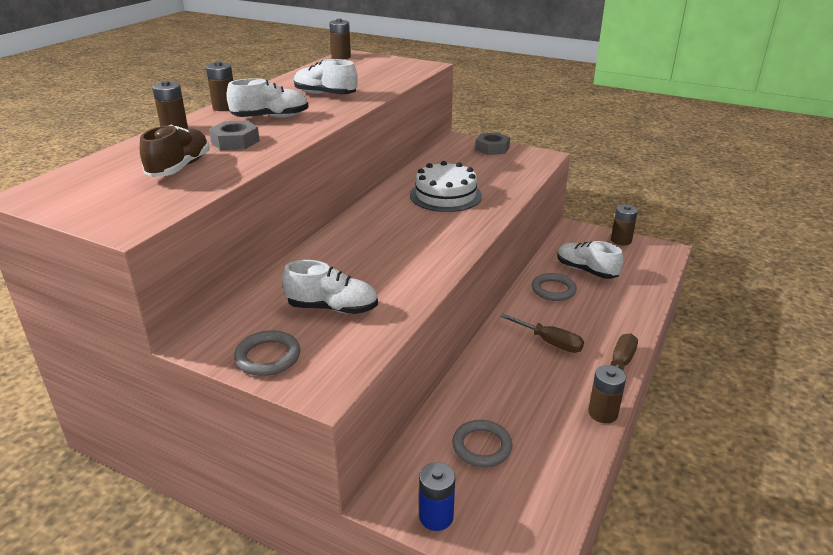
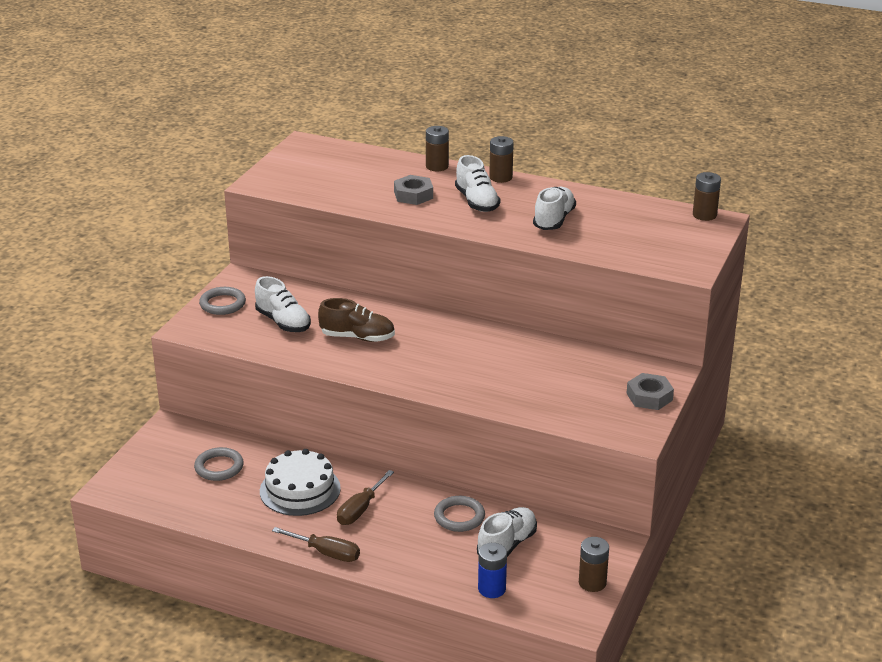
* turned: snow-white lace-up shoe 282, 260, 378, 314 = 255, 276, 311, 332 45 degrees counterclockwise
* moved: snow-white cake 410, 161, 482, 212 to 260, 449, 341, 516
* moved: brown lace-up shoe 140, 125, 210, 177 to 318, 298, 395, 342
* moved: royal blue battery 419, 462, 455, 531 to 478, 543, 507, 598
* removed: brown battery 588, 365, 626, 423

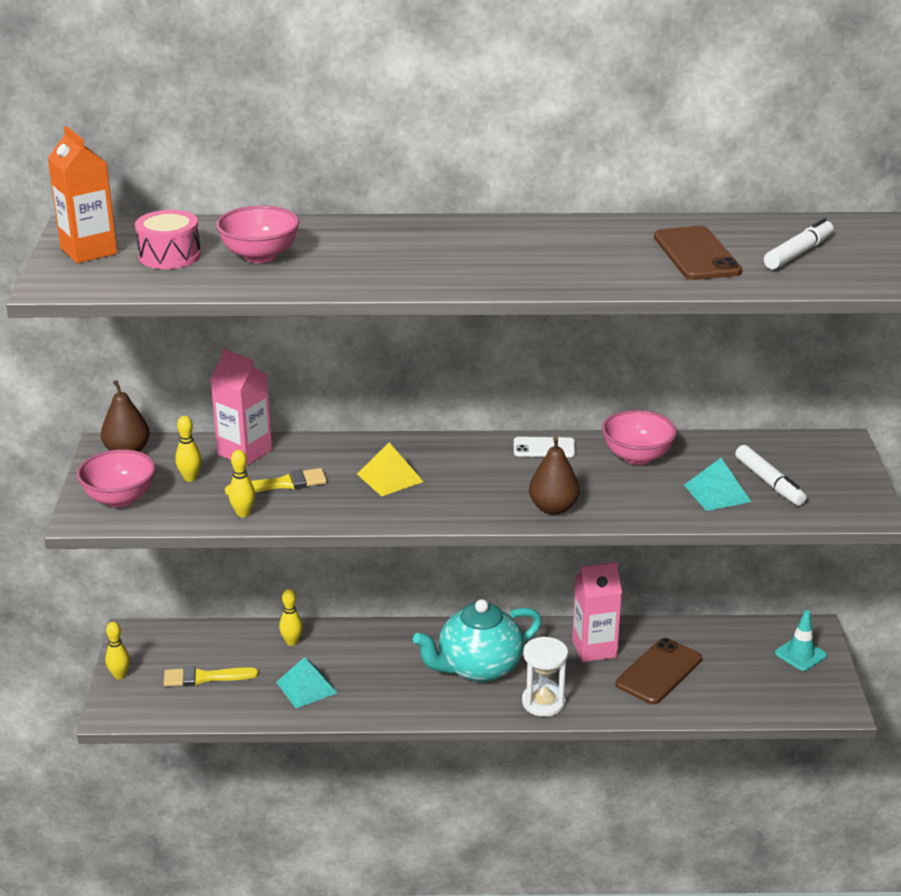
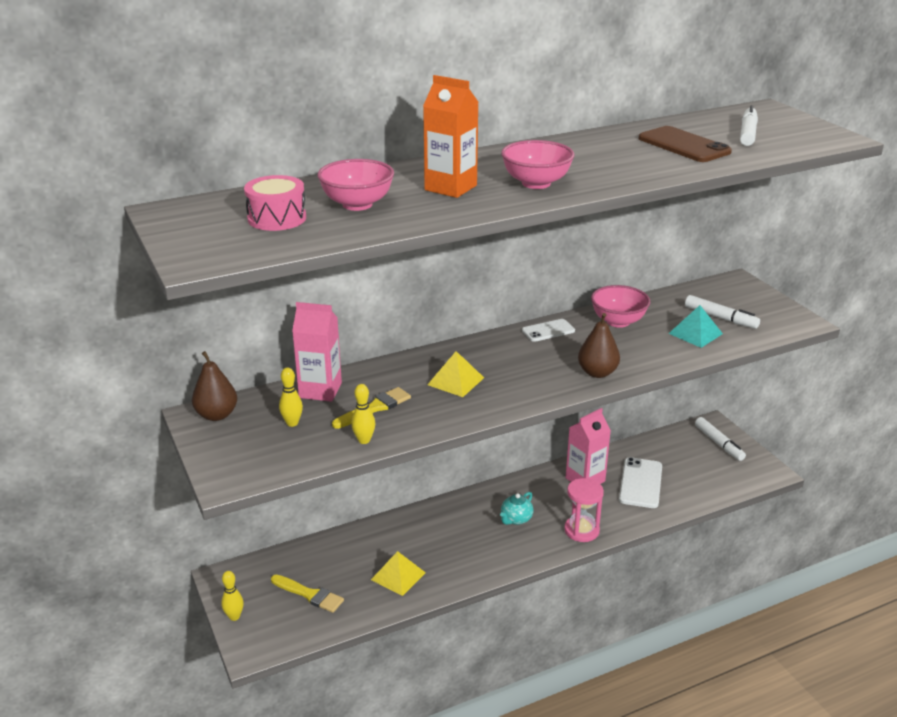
* turned: bright yellow brush 164, 666, 258, 687 = 271, 575, 344, 613 120 degrees counterclockwise
* recoloured: aqua solid pyramid 276, 657, 337, 708 to bright yellow solid pyramid 371, 551, 426, 596
* moved: orange-coloured milk carton 48, 126, 117, 263 to 423, 75, 479, 198
* resized: aqua tea pot 413, 599, 542, 682 = 500, 492, 533, 525 x0.47
* moved: pink bowl 77, 449, 156, 507 to 501, 140, 575, 189
* recoloured: snow-white sand timer 522, 636, 568, 717 to pink sand timer 564, 478, 604, 542
* recoloured: brown mobile phone 616, 638, 702, 704 to snow-white mobile phone 619, 457, 662, 508
* replaced: aqua safety cone 775, 610, 827, 671 to snow-white marker pen 695, 417, 746, 461
* removed: bright yellow skittle 279, 589, 303, 646

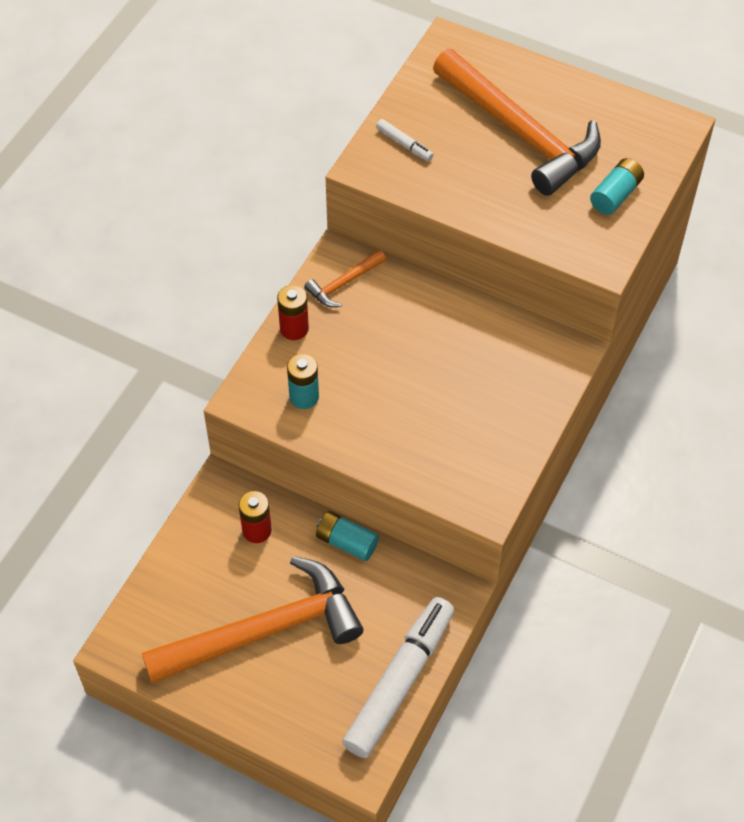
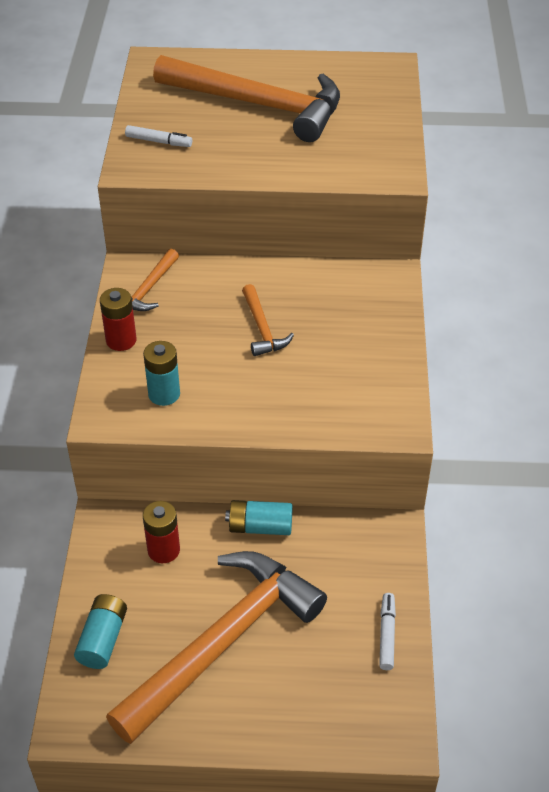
* moved: aqua battery 590, 158, 644, 215 to 74, 594, 127, 669
* added: orange-coloured carpenter's hammer 242, 284, 294, 356
* resized: snow-white marker pen 342, 597, 454, 758 = 379, 593, 396, 670 x0.41

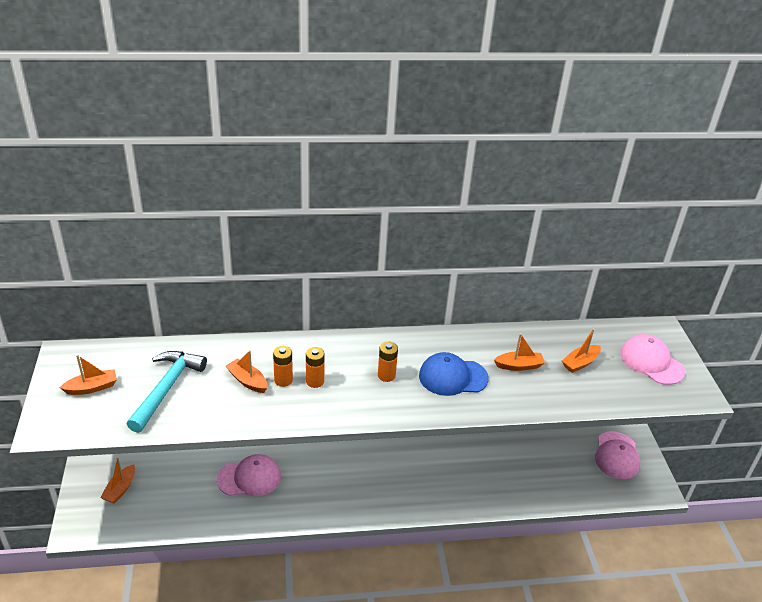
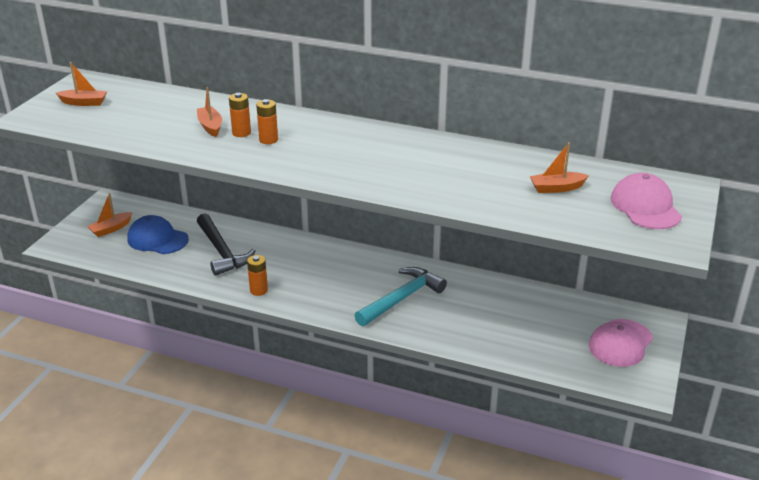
* moved: royal blue baseball cap 419, 352, 489, 396 to 127, 215, 189, 254
* replaced: pink baseball cap 217, 454, 281, 496 to black carpenter's hammer 197, 213, 256, 276
* moved: orange-coloured battery 378, 342, 398, 382 to 247, 255, 268, 296
* moved: aqua carpenter's hammer 127, 351, 207, 433 to 354, 267, 447, 326
* removed: orange-coloured boat 494, 333, 545, 371

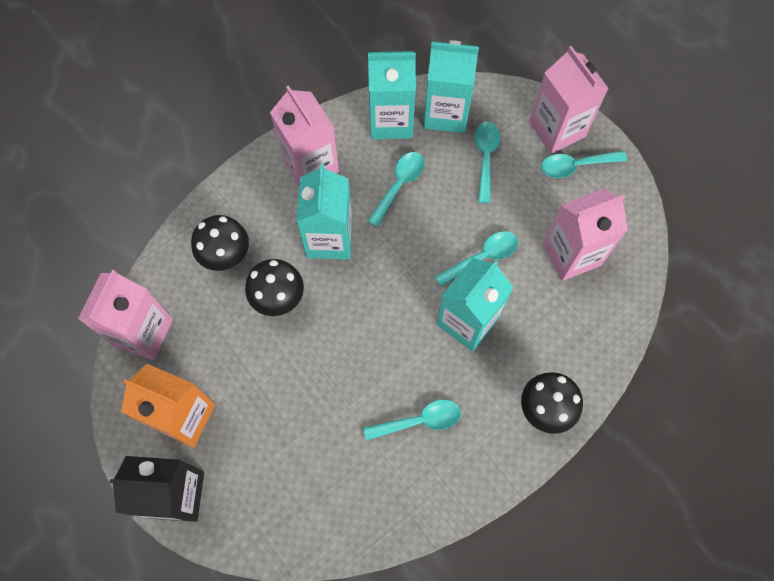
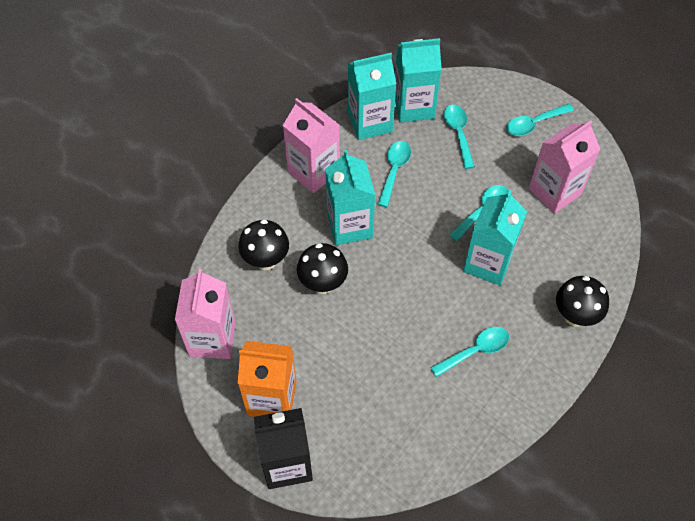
* removed: pink milk carton 529, 46, 609, 154

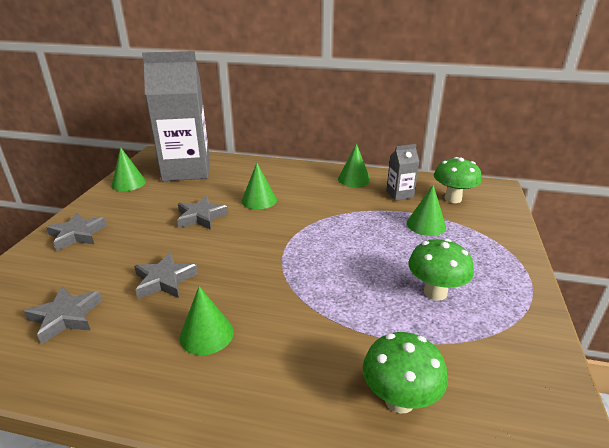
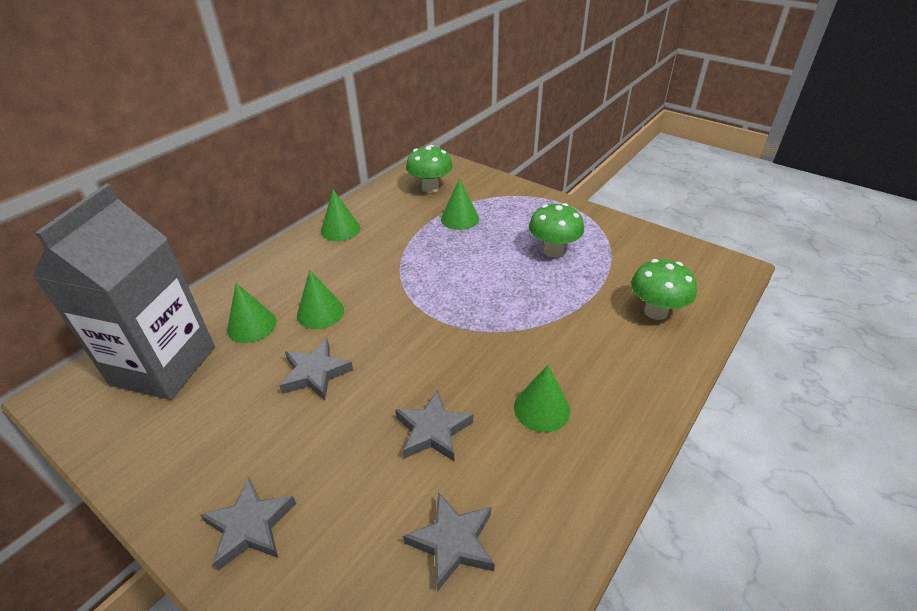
* moved: leaf-green cone 111, 147, 146, 191 to 227, 283, 277, 343
* removed: gray milk carton 386, 144, 419, 201

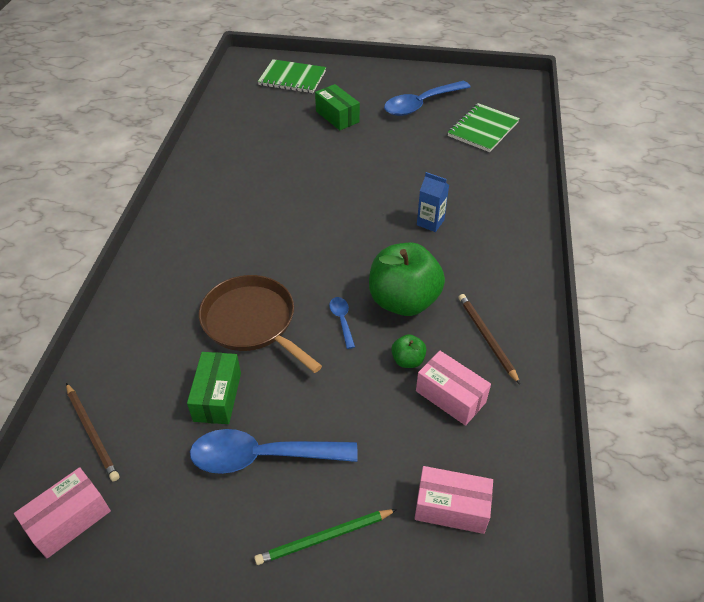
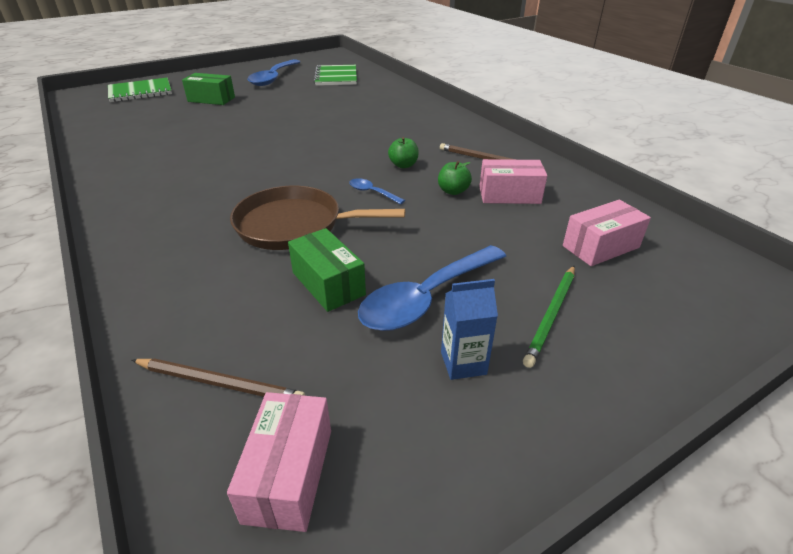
* resized: leaf-green toy apple 369, 243, 445, 316 = 388, 137, 419, 168 x0.44
* moved: royal blue milk carton 417, 172, 449, 232 to 441, 279, 498, 380

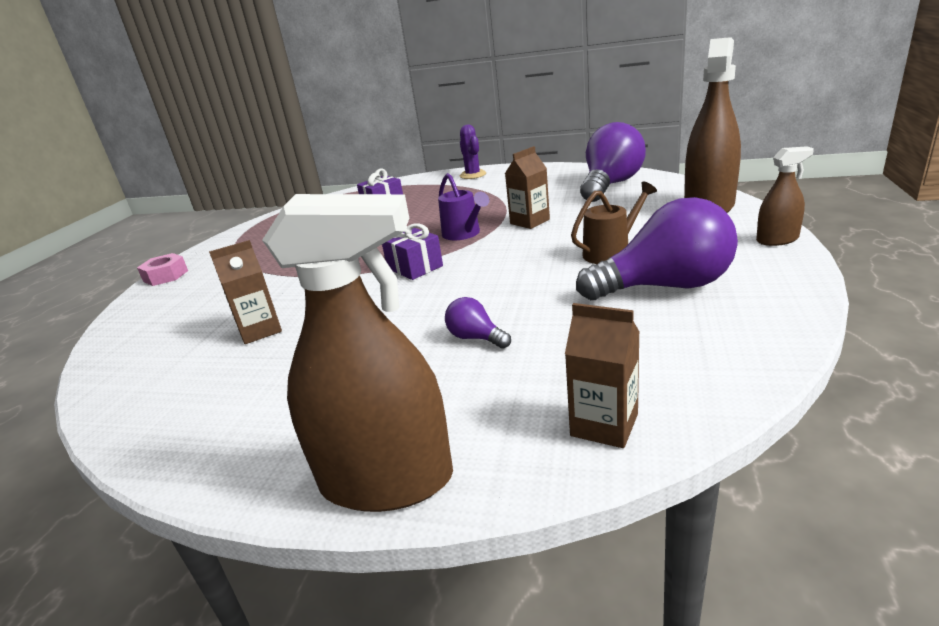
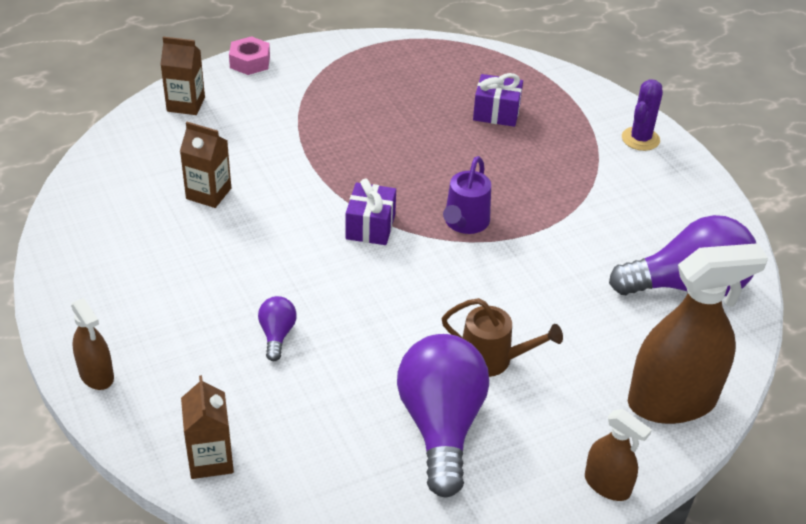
* resized: brown spray bottle 262, 194, 453, 512 = 71, 298, 114, 390 x0.50
* moved: brown milk carton 505, 146, 550, 229 to 160, 37, 205, 115
* turned: royal purple lightbulb 576, 197, 738, 300 = 397, 334, 489, 498 135 degrees counterclockwise

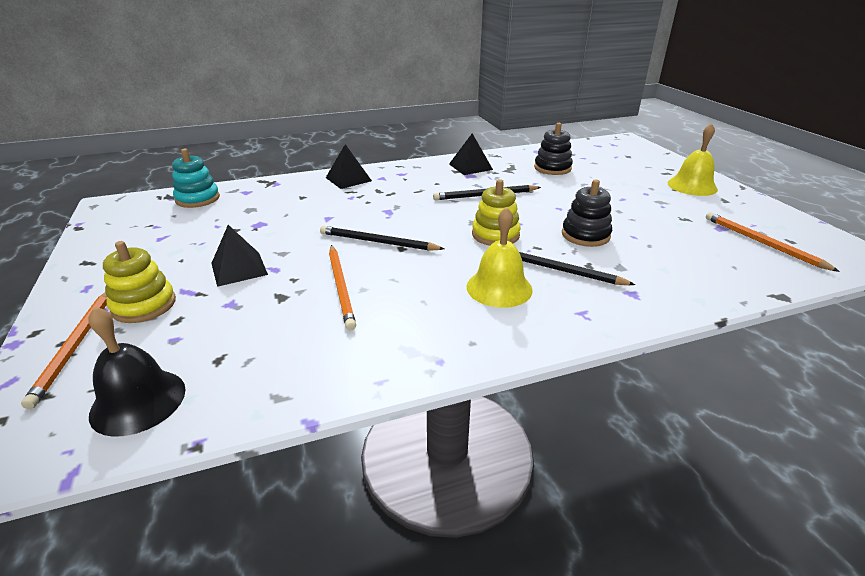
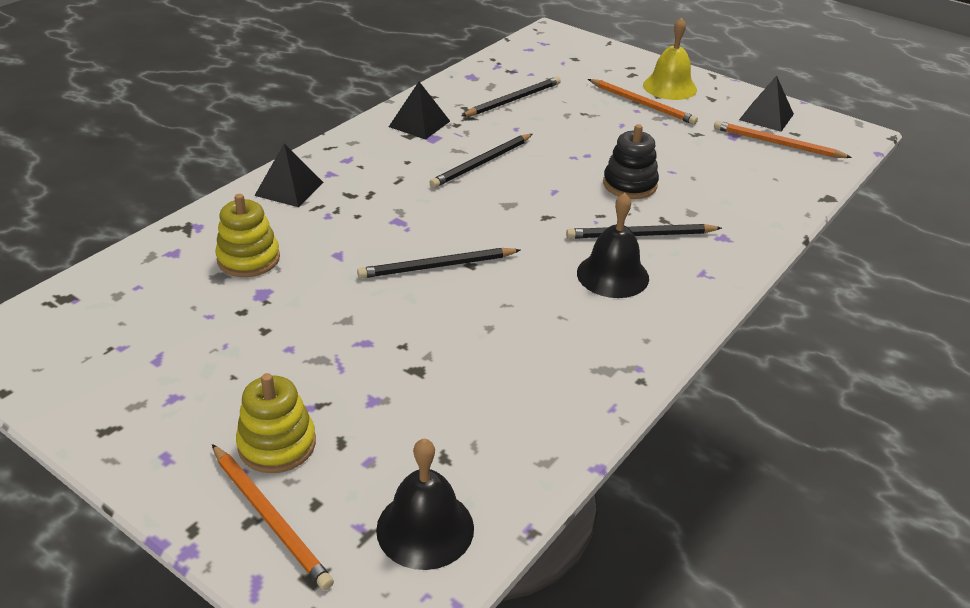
* moved: bright yellow ring stacker 472, 179, 521, 246 to 215, 194, 280, 277
* replaced: black ring stacker 534, 123, 573, 175 to black lead pencil 462, 76, 561, 116
* recoloured: bright yellow bell 467, 207, 533, 308 to black bell 577, 193, 649, 298
* moved: orange-coloured lead pencil 329, 245, 356, 330 to 588, 79, 698, 125
* moved: black solid pyramid 211, 225, 268, 287 to 739, 76, 794, 132
* removed: aqua ring stacker 172, 148, 220, 208

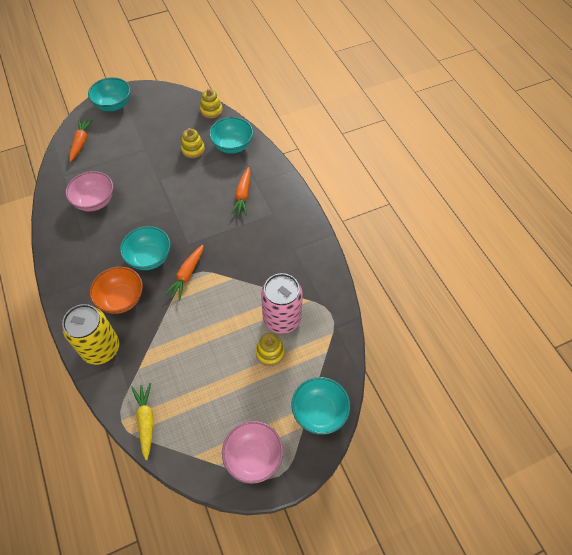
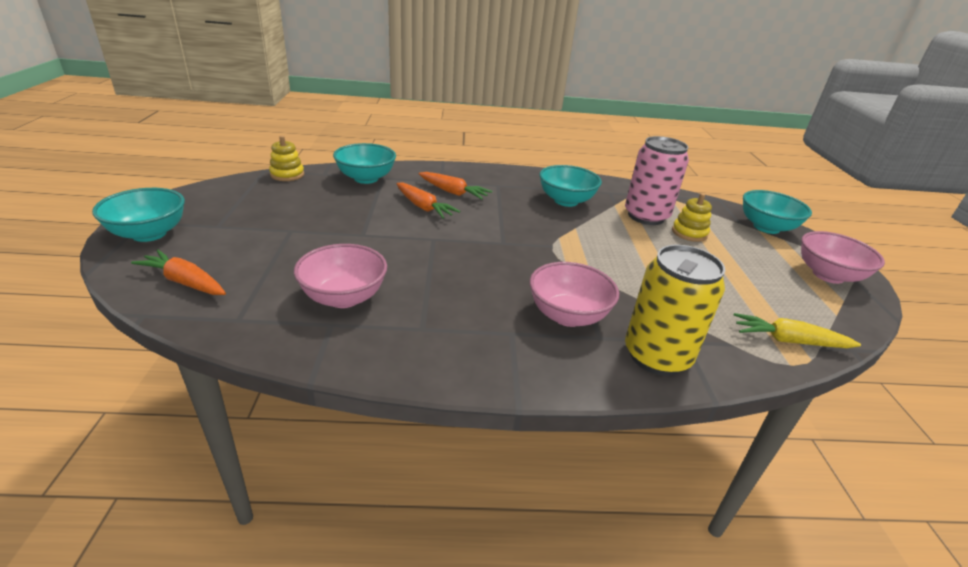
* moved: orange-coloured carrot 164, 245, 204, 301 to 396, 183, 460, 219
* recoloured: orange-coloured bowl 90, 266, 143, 314 to pink bowl 530, 262, 619, 327
* moved: aqua bowl 120, 226, 171, 270 to 539, 165, 602, 207
* removed: bright yellow ring stacker 181, 128, 205, 158

